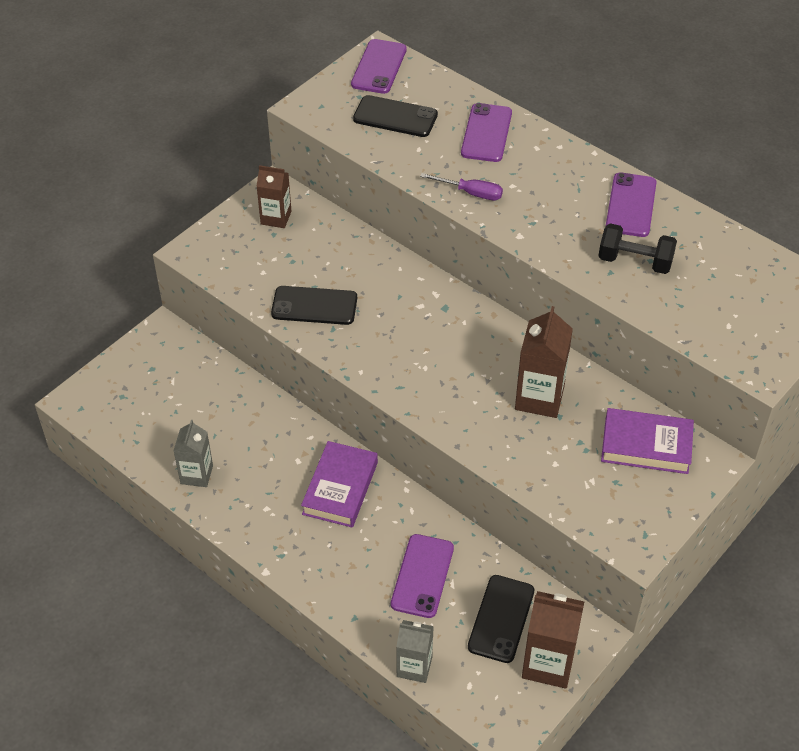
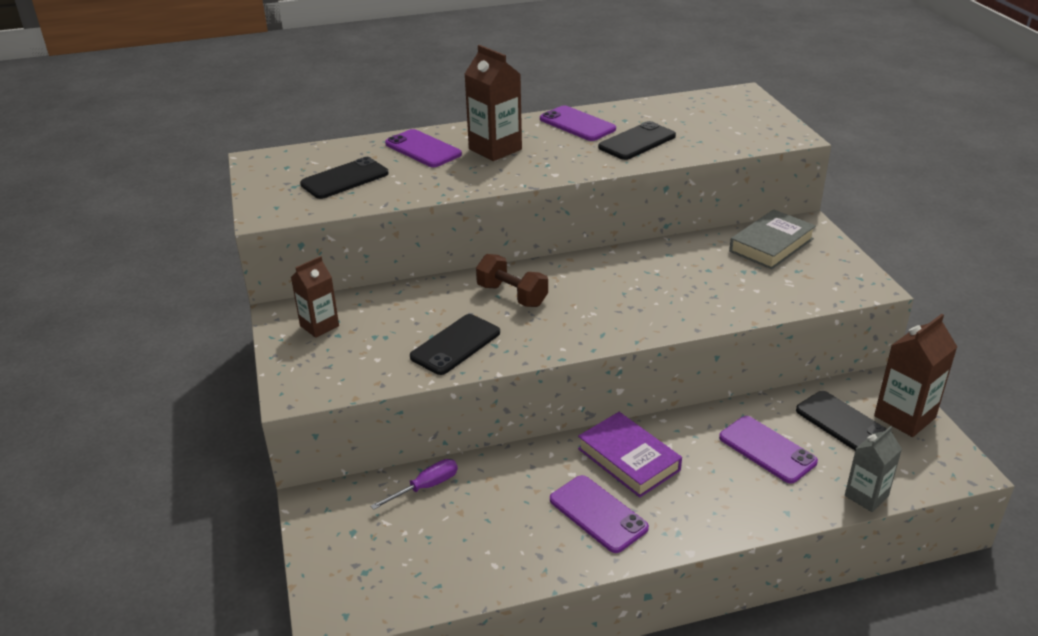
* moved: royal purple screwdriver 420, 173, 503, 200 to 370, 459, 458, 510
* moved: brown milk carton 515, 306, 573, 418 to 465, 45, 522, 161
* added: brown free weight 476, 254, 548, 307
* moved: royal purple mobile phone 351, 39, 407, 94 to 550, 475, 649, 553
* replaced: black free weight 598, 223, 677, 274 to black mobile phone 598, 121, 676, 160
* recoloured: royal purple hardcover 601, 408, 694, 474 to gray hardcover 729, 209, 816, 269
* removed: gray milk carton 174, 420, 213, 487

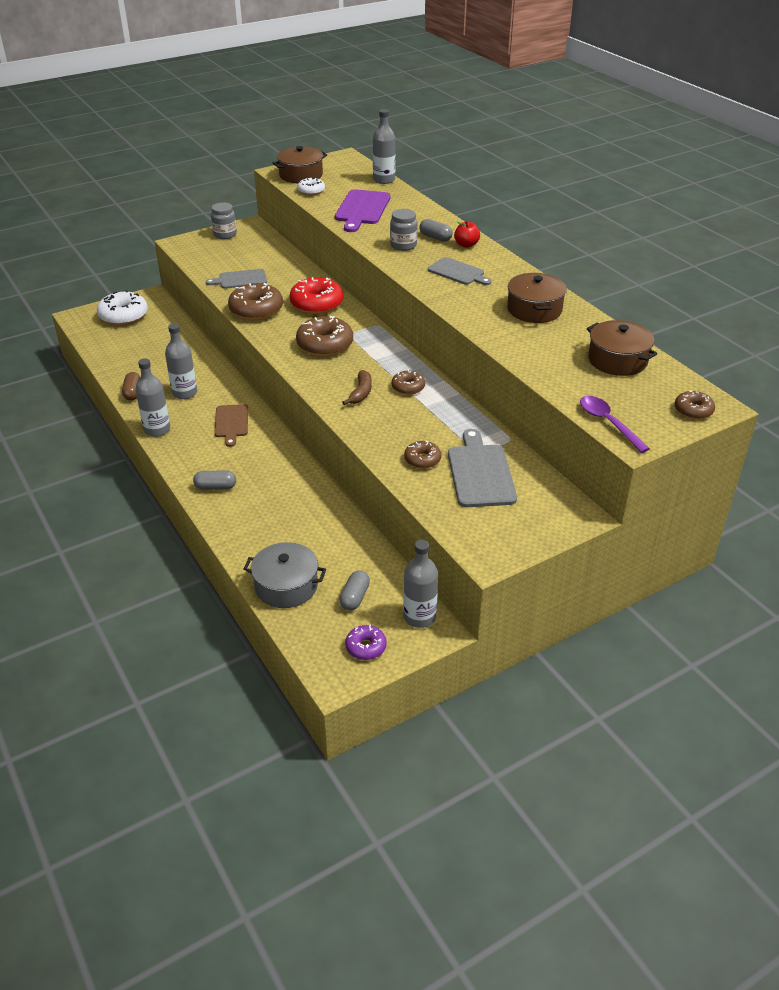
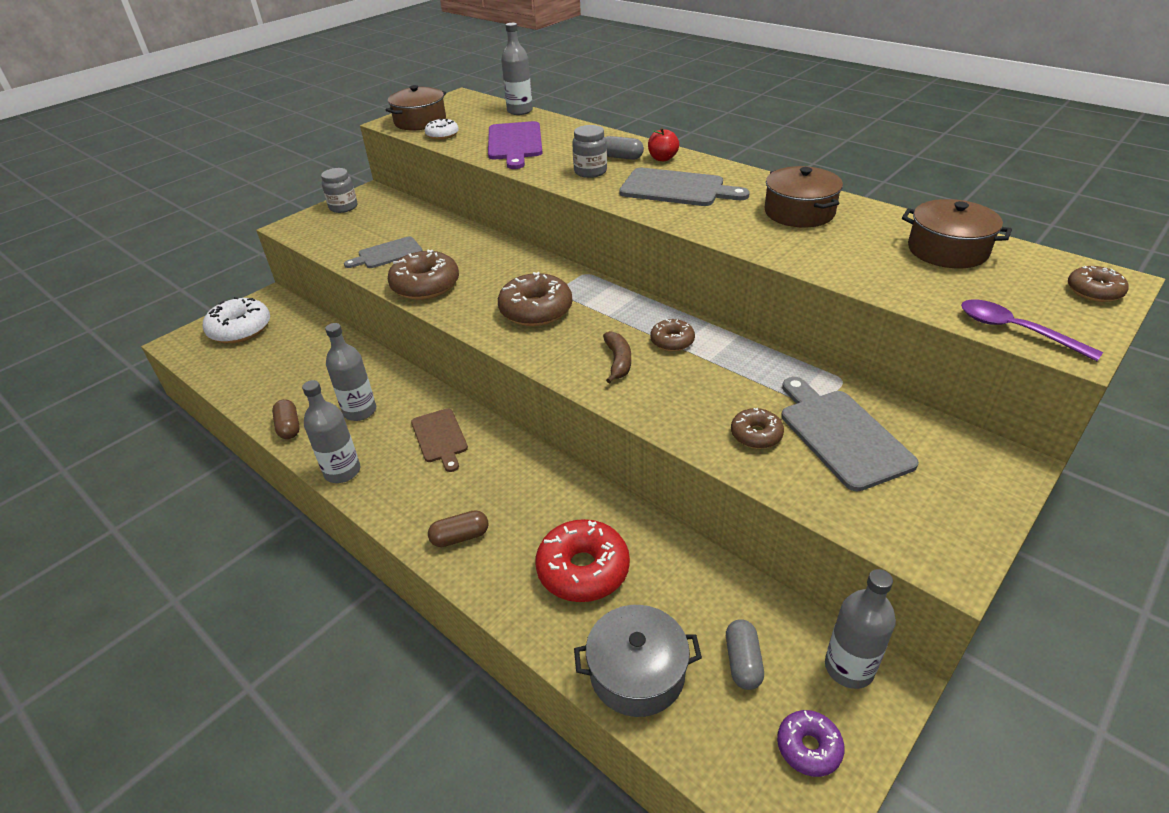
* recoloured: gray capsule 193, 470, 236, 490 to brown capsule 428, 510, 489, 547
* moved: scarlet glazed donut 289, 277, 344, 314 to 536, 519, 630, 602
* resized: gray cutting board 428, 257, 492, 285 = 619, 168, 750, 206 x1.50

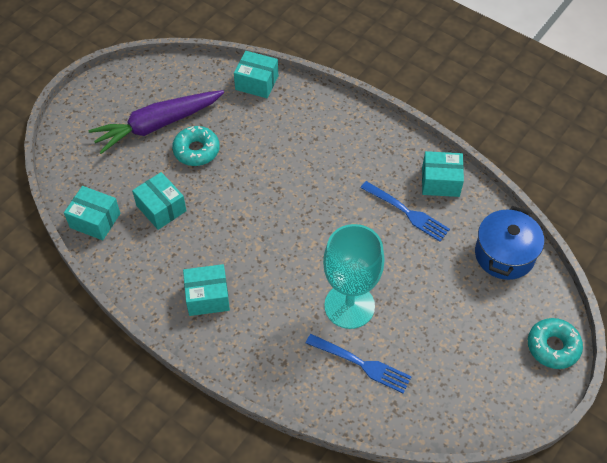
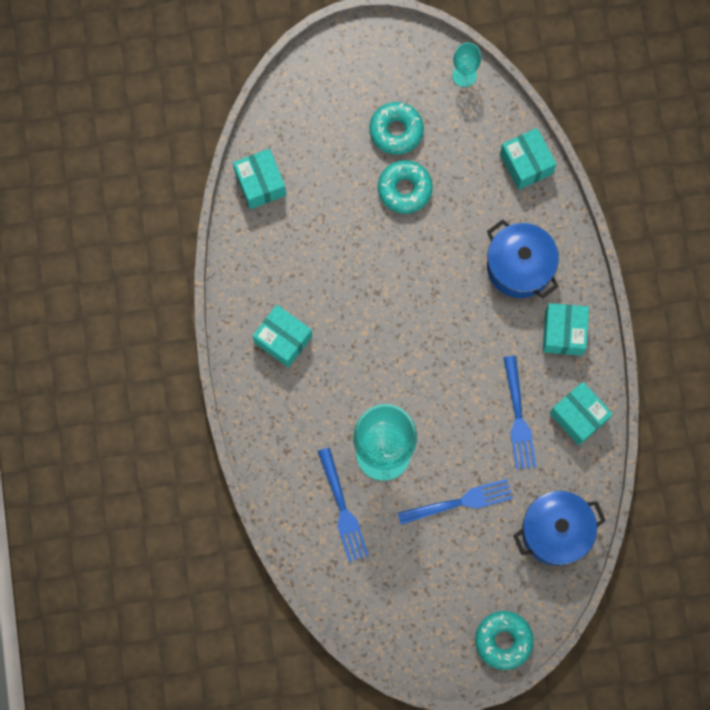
* replaced: royal purple carrot 88, 90, 224, 154 to aqua glazed donut 369, 102, 424, 155
* added: royal blue table fork 398, 479, 513, 525
* added: aqua wine glass 452, 42, 481, 87
* added: royal blue pot 487, 219, 559, 298
* moved: aqua package 132, 172, 186, 230 to 543, 303, 589, 356

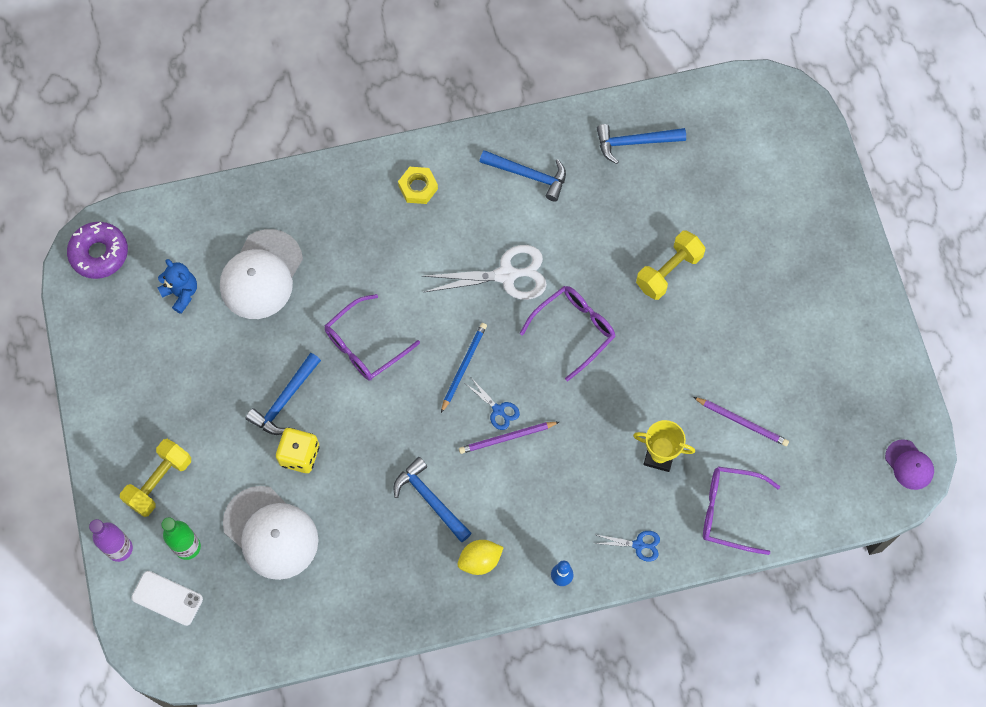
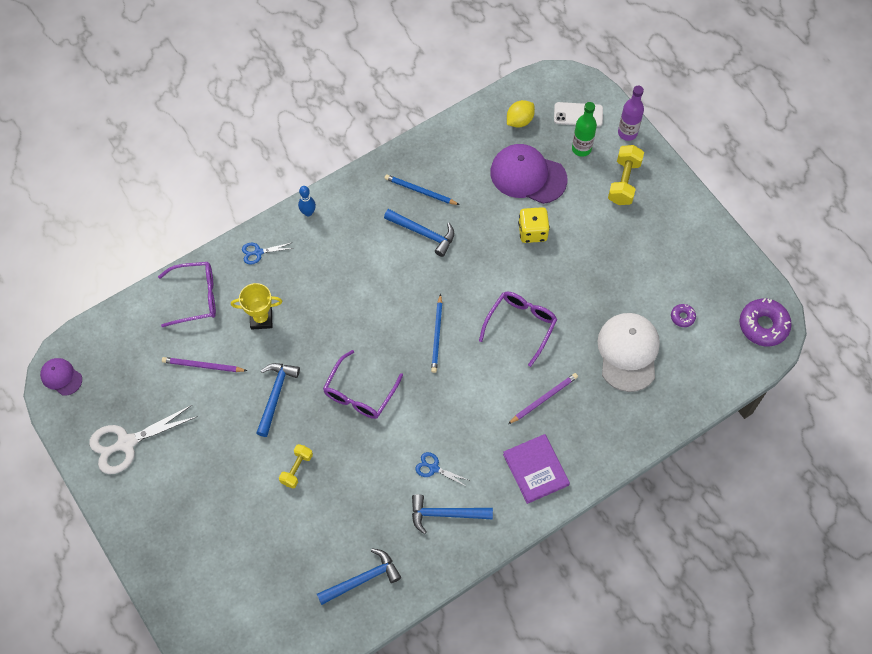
* moved: snow-white shears 423, 245, 547, 300 to 89, 405, 198, 474
* moved: royal blue carpenter's hammer 246, 353, 321, 435 to 256, 363, 300, 437
* resized: bright yellow free weight 636, 231, 705, 300 = 279, 444, 313, 488 x0.65
* added: royal blue lead pencil 385, 174, 460, 205
* moved: royal blue shears 466, 379, 520, 430 to 415, 452, 468, 487
* recoloured: snow-white baseball cap 223, 486, 319, 580 to royal purple baseball cap 490, 144, 568, 204
* replaced: bright yellow hexagon nut 398, 167, 438, 204 to royal purple hardcover 503, 434, 570, 504
* moved: bright yellow toy lemon 457, 540, 504, 575 to 507, 100, 535, 128
* moved: royal purple lead pencil 459, 422, 559, 454 to 508, 373, 578, 424
* replaced: royal blue teddy bear 157, 259, 197, 314 to royal purple glazed donut 671, 304, 696, 327

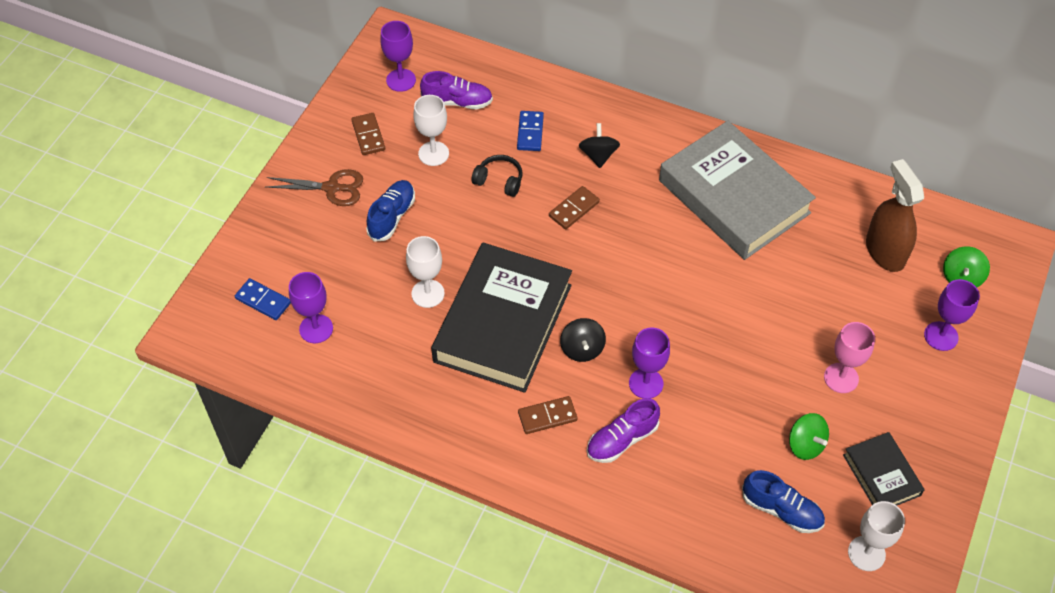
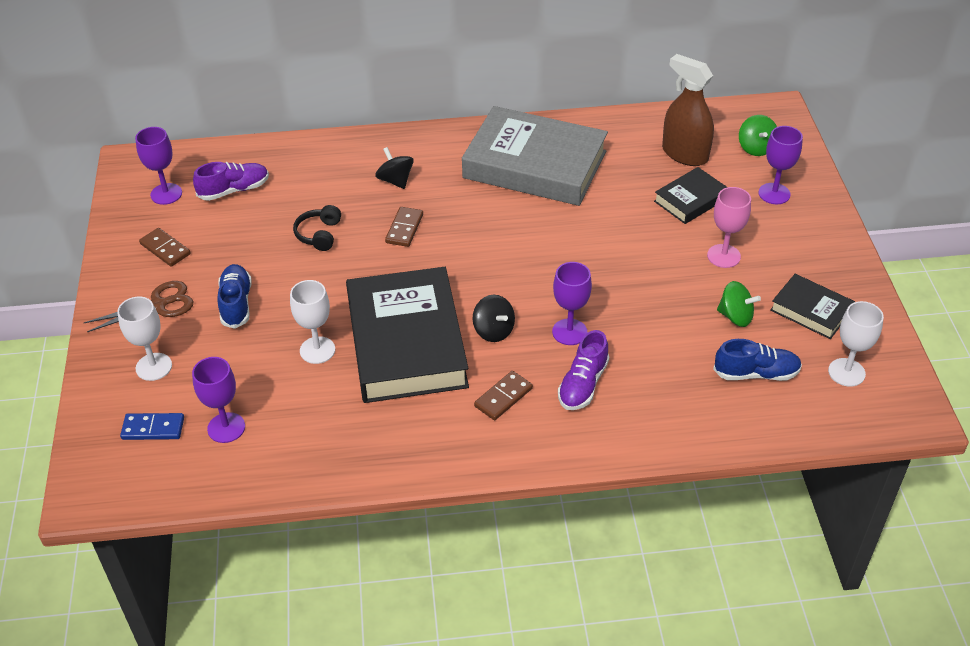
* moved: snow-white wine glass 413, 95, 449, 166 to 117, 296, 172, 381
* turned: black headphones 471, 155, 522, 197 = 293, 205, 341, 251 75 degrees counterclockwise
* added: black hardcover 654, 167, 727, 224
* removed: royal blue domino piece 517, 111, 544, 151

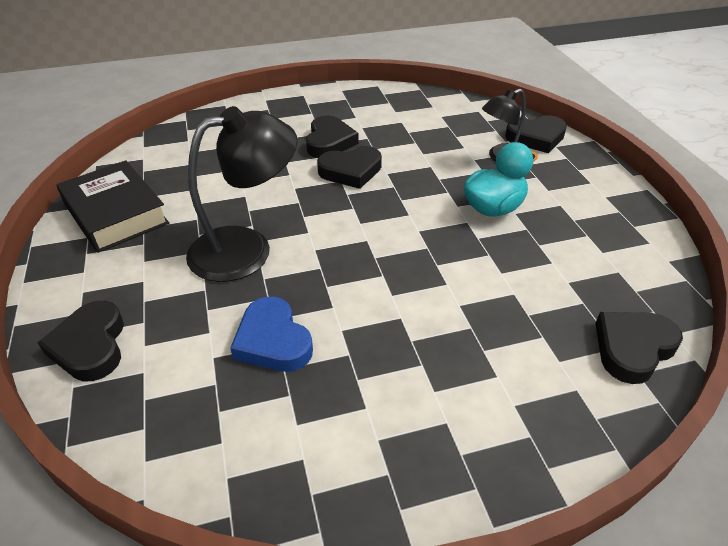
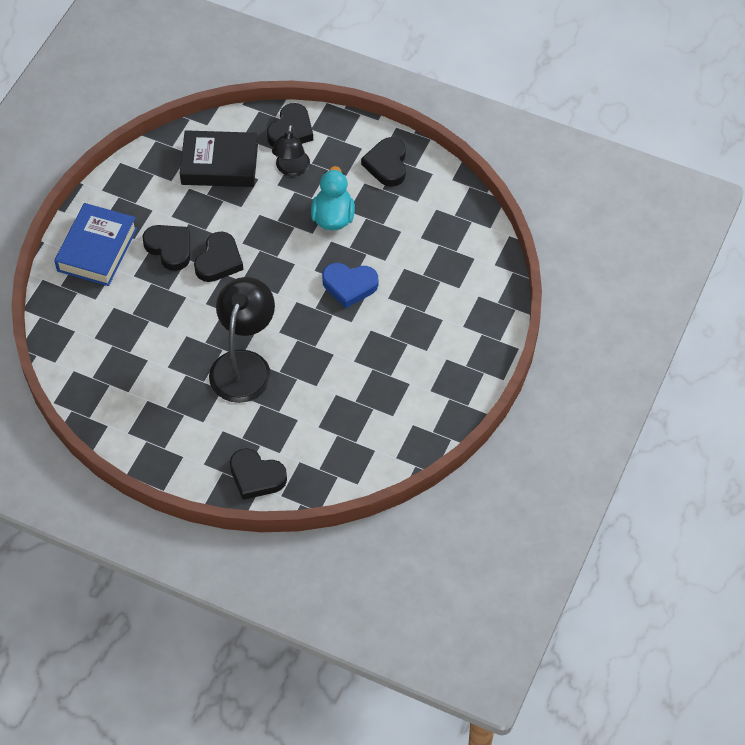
* added: royal blue hardcover 54, 203, 137, 286
* moved: black hardcover 57, 160, 169, 253 to 180, 130, 258, 187
* moved: royal blue heart shape 230, 297, 313, 372 to 322, 263, 378, 308
* moved: black heart shape 595, 312, 683, 384 to 361, 137, 406, 187

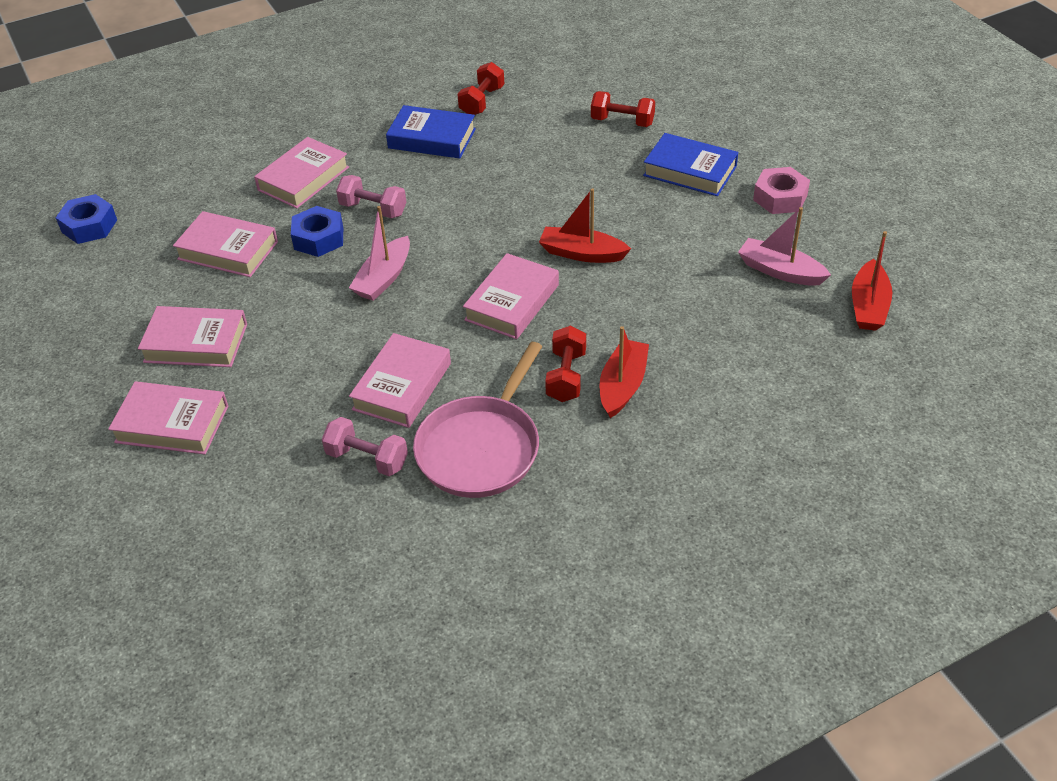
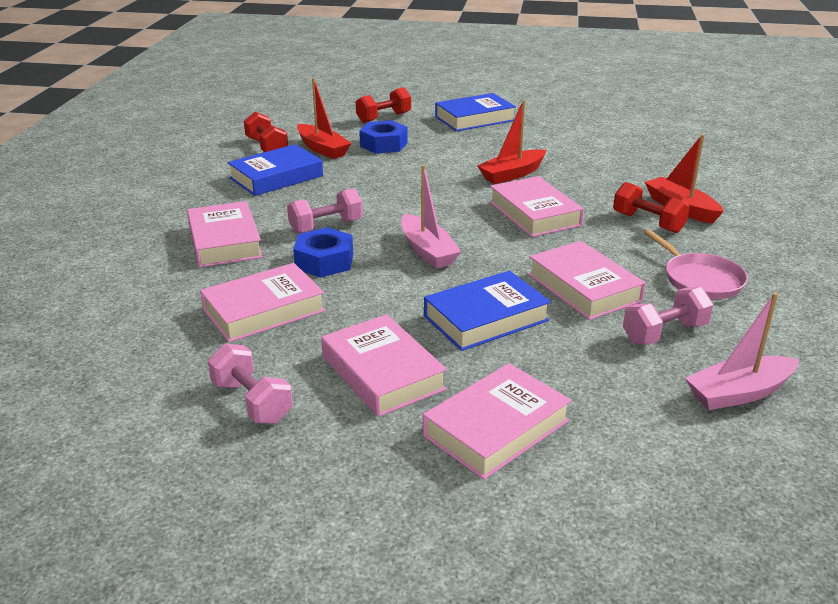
* added: pink free weight 208, 343, 293, 424
* moved: scarlet boat 852, 231, 892, 331 to 297, 78, 351, 159
* turned: pink hardcover 138, 306, 247, 367 = 321, 314, 447, 417 75 degrees counterclockwise
* moved: royal blue hexagon nut 56, 194, 117, 244 to 359, 120, 408, 154
* added: royal blue hardcover 424, 270, 551, 351
* resized: pink pan 413, 342, 542, 498 = 644, 230, 748, 299 x0.64
* moved: pink boat 738, 207, 831, 286 to 685, 292, 799, 410
* removed: pink hexagon nut 753, 167, 810, 214

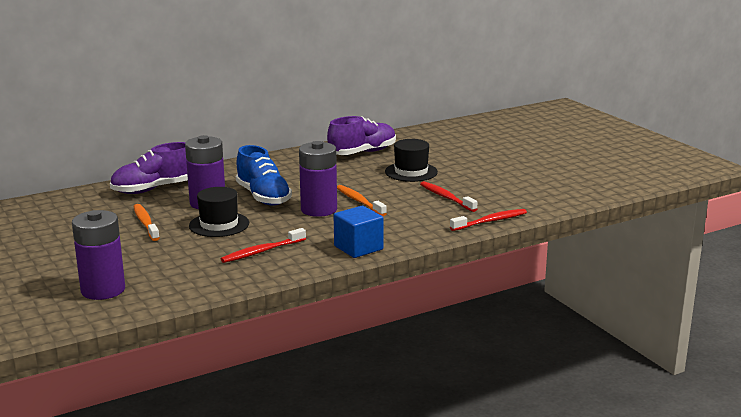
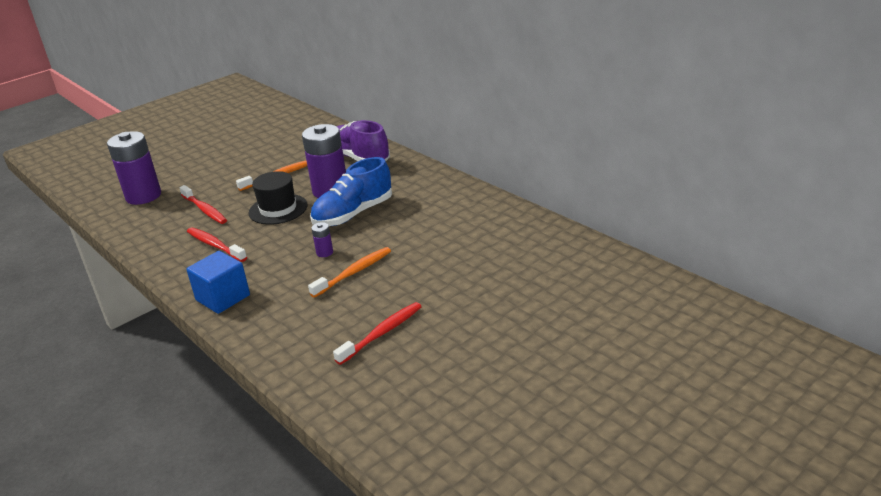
* moved: scarlet toothbrush 450, 209, 527, 231 to 179, 185, 227, 224
* resized: royal purple battery 299, 141, 337, 217 = 311, 222, 333, 257 x0.42
* removed: royal purple lace-up shoe 327, 116, 396, 155
* removed: black tall hat 385, 139, 438, 182

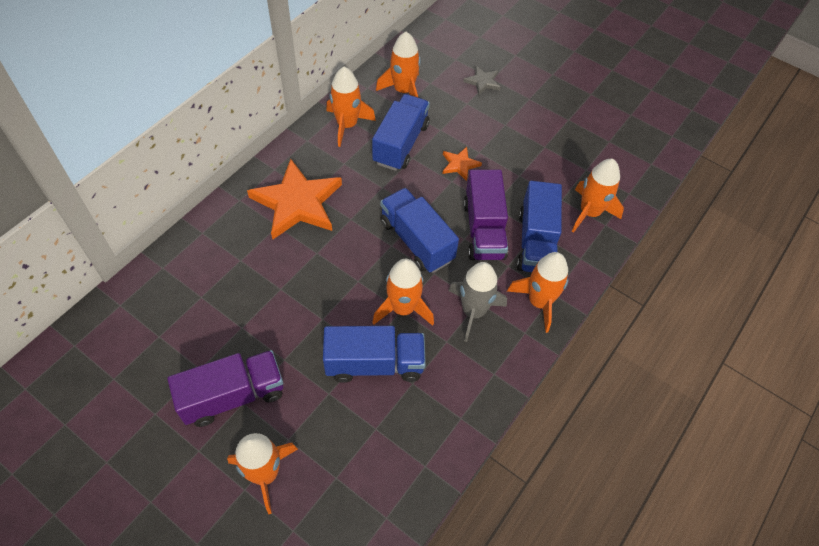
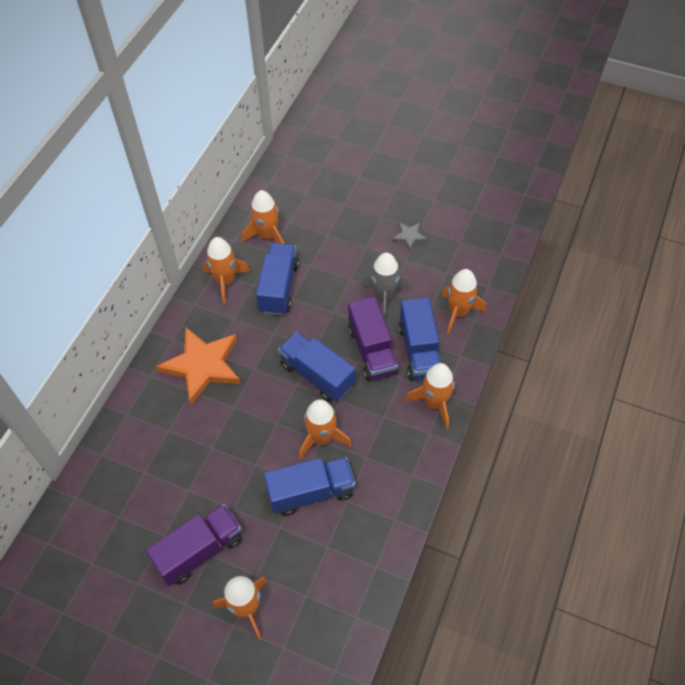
* moved: gray rocket 448, 262, 507, 342 to 360, 253, 408, 320
* moved: gray five-pointed star 463, 66, 501, 96 to 392, 222, 428, 251
* removed: orange-coloured five-pointed star 443, 147, 482, 181

